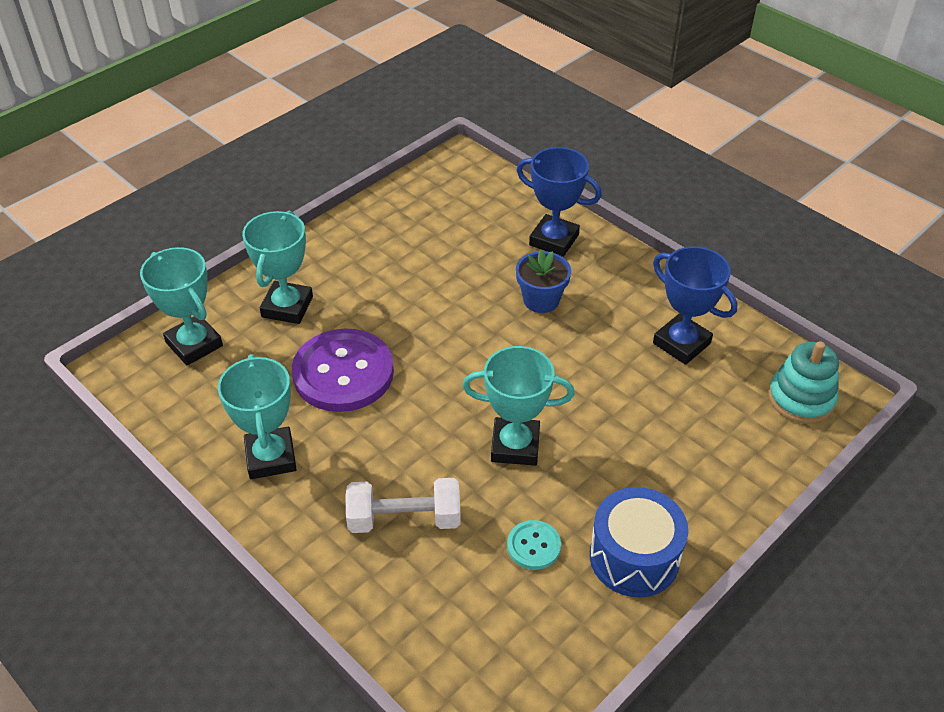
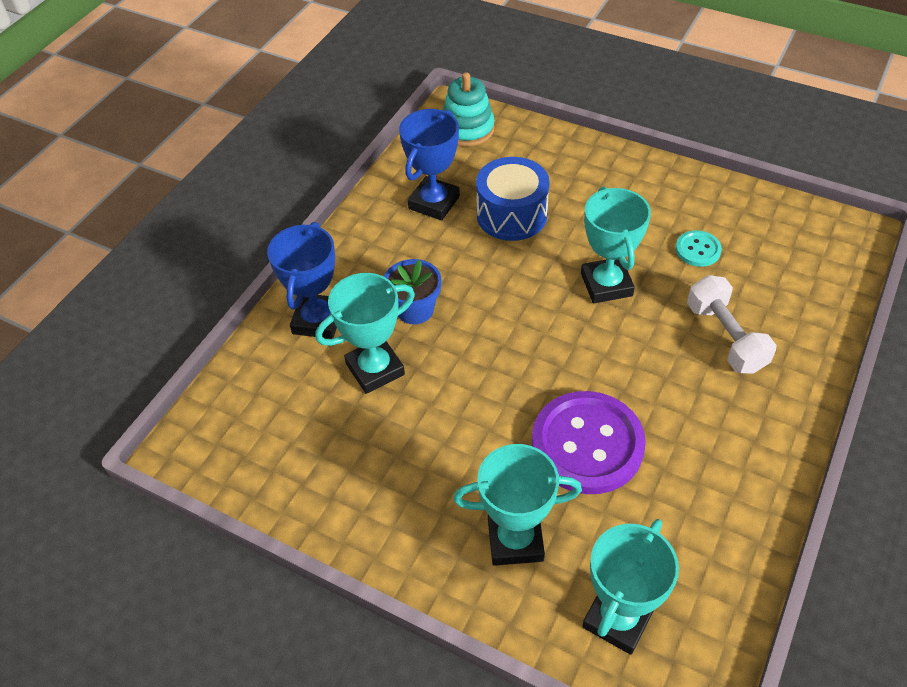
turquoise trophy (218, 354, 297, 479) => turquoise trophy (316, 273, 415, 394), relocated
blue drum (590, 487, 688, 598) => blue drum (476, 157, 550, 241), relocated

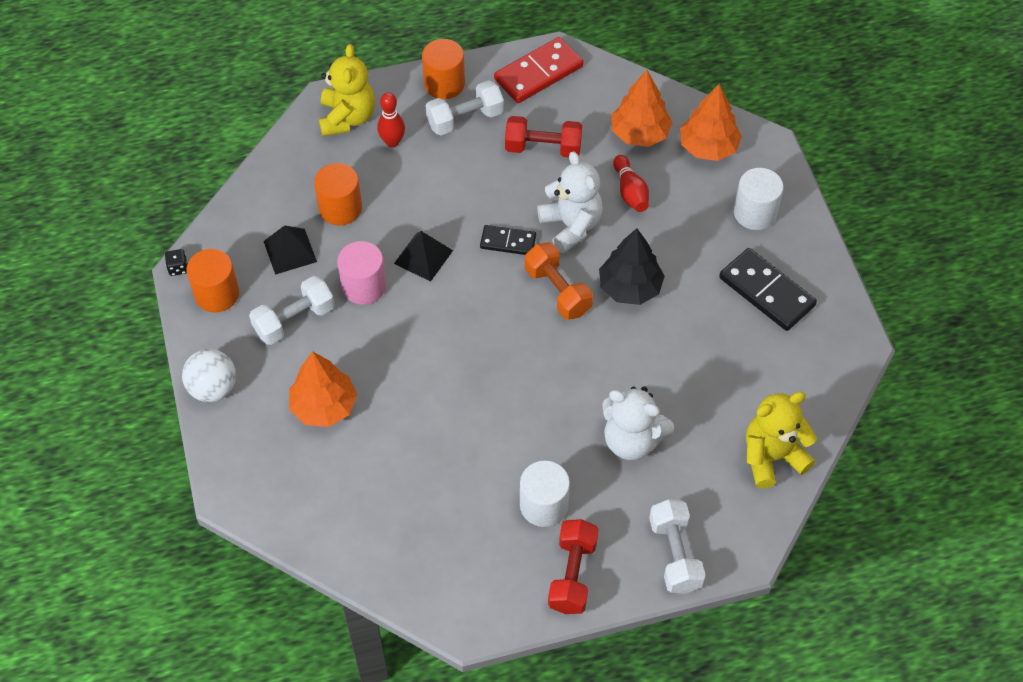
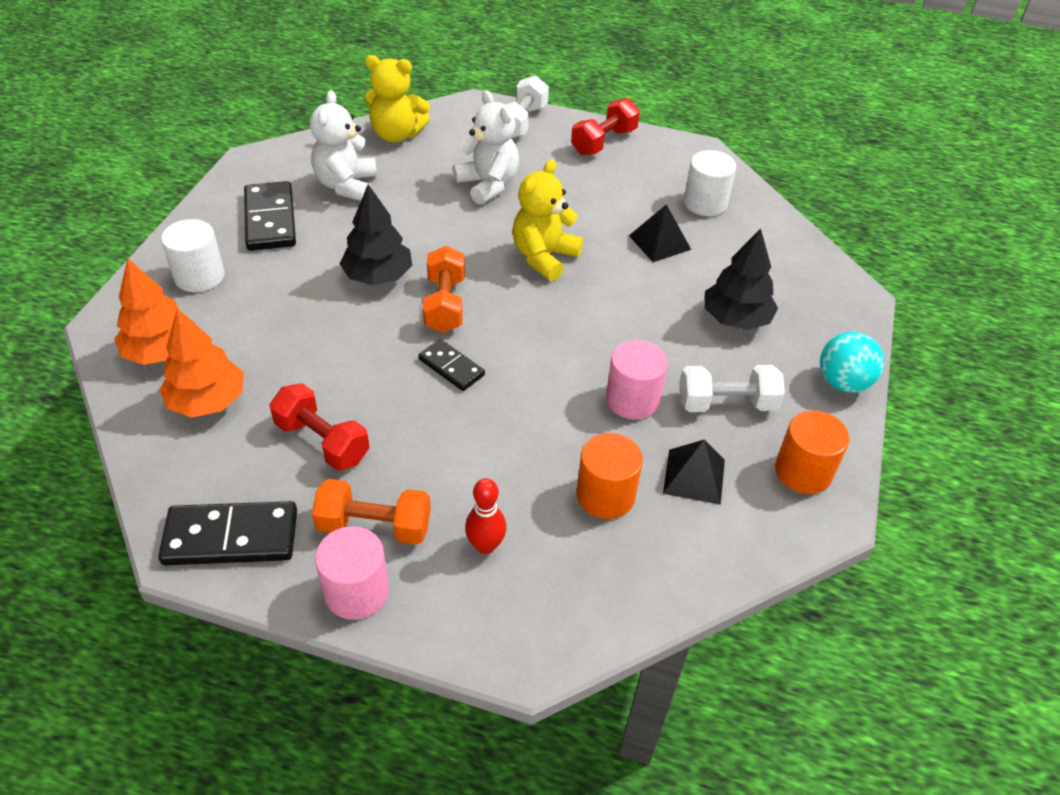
black dice (165, 249, 187, 276) => nothing
red bowling pin (613, 155, 649, 212) => nothing
yellow teddy bear (319, 44, 375, 137) => yellow teddy bear (512, 159, 583, 281), relocated
black pyramid (394, 231, 453, 282) => black pyramid (629, 204, 691, 262), relocated
white cylinder (520, 461, 570, 527) => white cylinder (683, 150, 737, 216), relocated
white teddy bear (537, 151, 603, 253) => white teddy bear (310, 90, 377, 201), relocated
white ball (182, 349, 236, 402) => turquoise ball (820, 332, 884, 393)
orange tree (289, 351, 357, 427) => black tree (705, 228, 778, 330)
orange cylinder (422, 39, 465, 99) => pink cylinder (315, 526, 389, 620)
white dumbbell (426, 80, 504, 135) => orange dumbbell (312, 479, 431, 545)
red domino (494, 37, 583, 103) => black domino (158, 501, 297, 565)

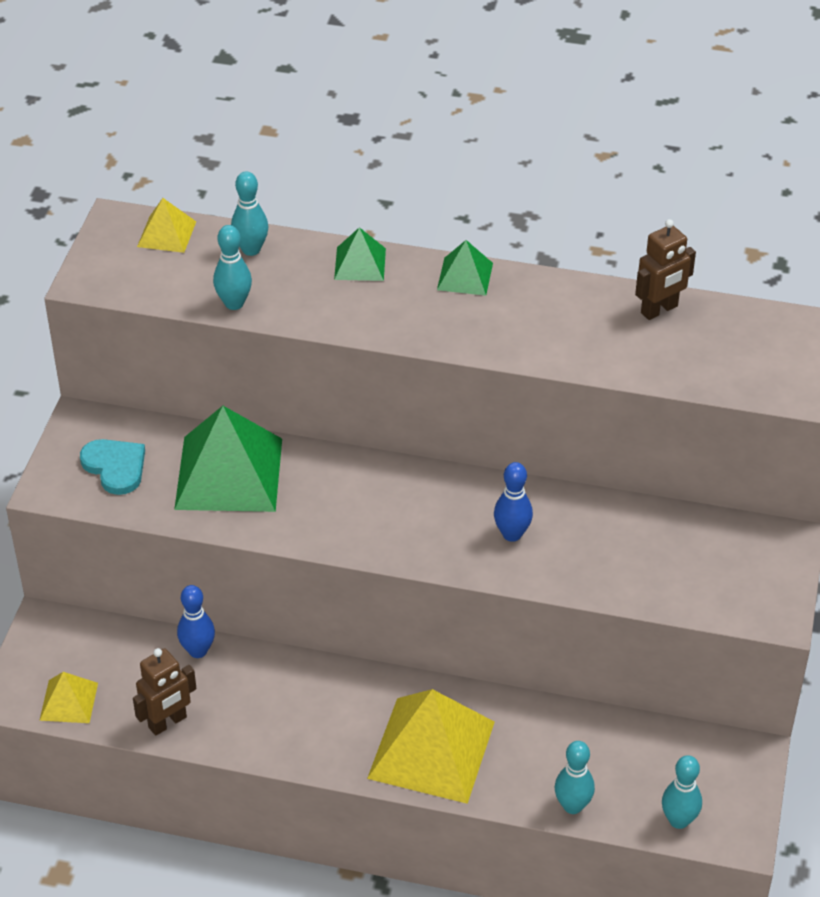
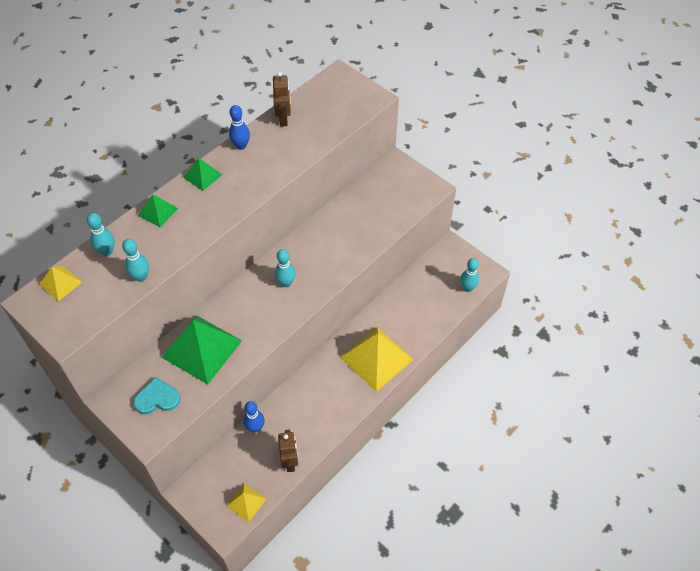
blue bowling pin (494, 462, 533, 542) => blue bowling pin (229, 105, 250, 150), relocated
turquoise bowling pin (555, 741, 595, 814) => turquoise bowling pin (275, 249, 296, 287), relocated

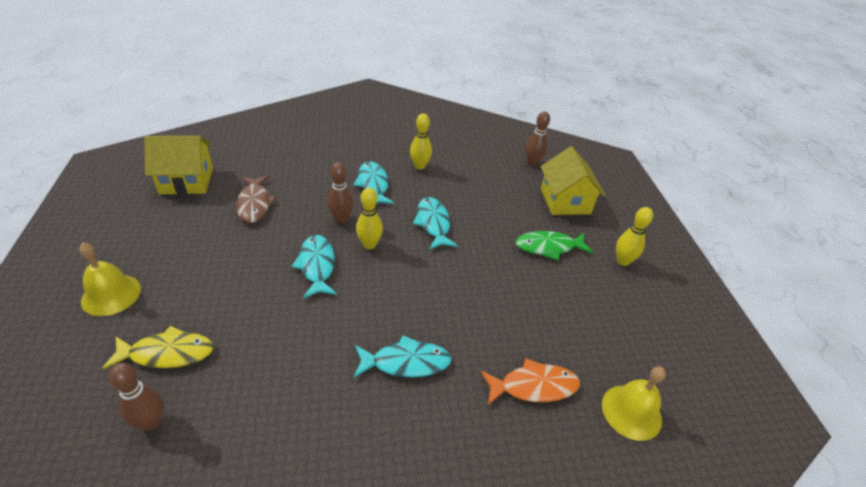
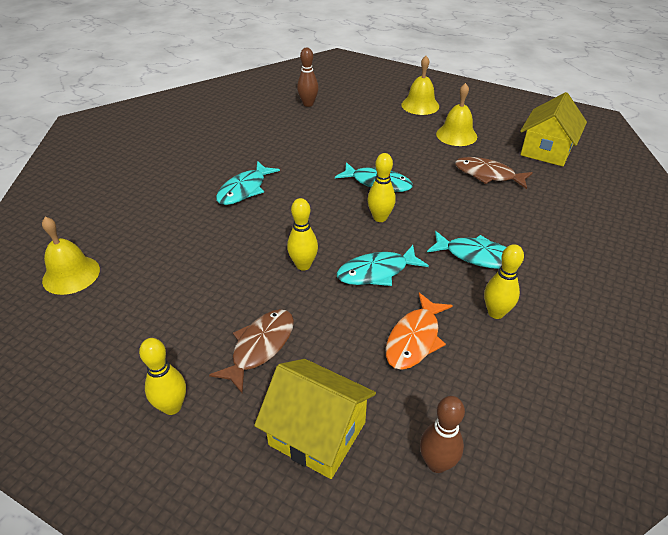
yellow fish (102, 326, 214, 369) => nothing
brown bowling pin (328, 163, 353, 223) => nothing
nothing => yellow bowling pin (287, 198, 318, 271)
nothing => yellow bell (436, 83, 477, 146)
orange fish (481, 358, 580, 405) => orange fish (385, 293, 453, 370), relocated
green fish (516, 231, 593, 260) => brown fish (209, 309, 294, 394)
turquoise fish (413, 197, 458, 250) => turquoise fish (337, 245, 429, 286), 135 degrees clockwise

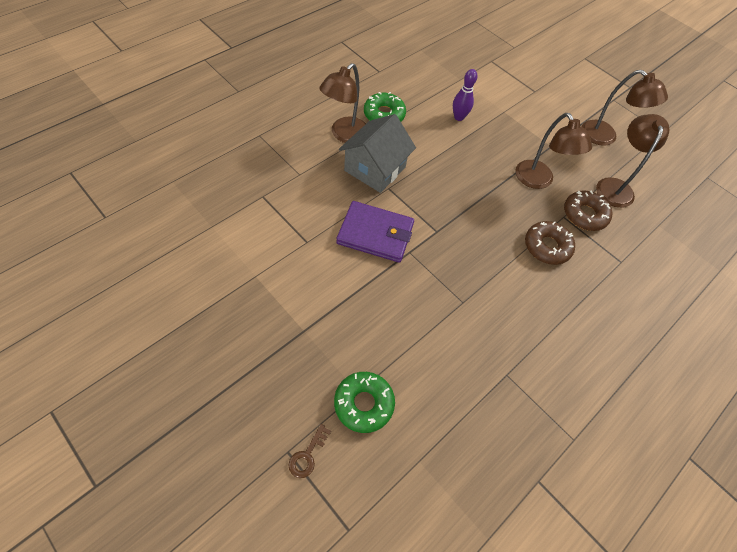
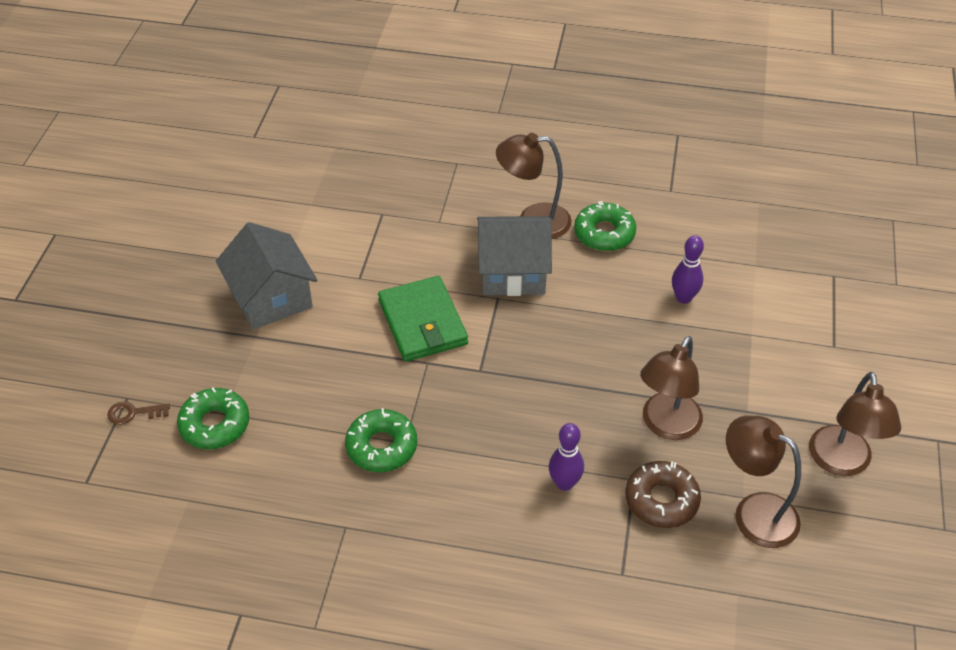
nothing => grey house (216, 222, 318, 330)
nothing => green donut (345, 408, 417, 472)
brown donut (525, 221, 575, 265) => purple bowling pin (549, 423, 584, 491)
purple wallet (336, 201, 414, 263) => green wallet (378, 276, 468, 362)
brown lamp (596, 114, 669, 208) => brown lamp (726, 415, 801, 548), 120 degrees counterclockwise

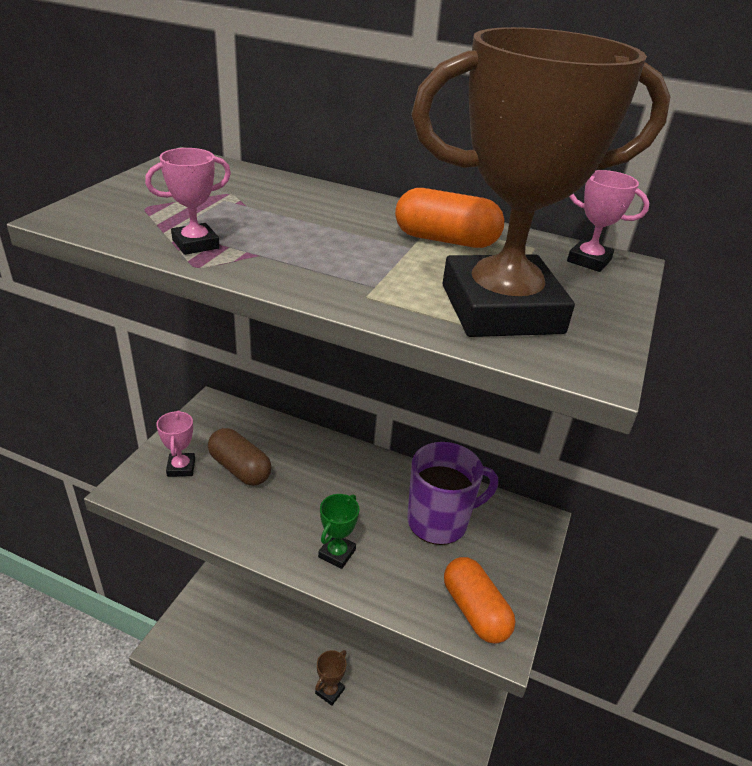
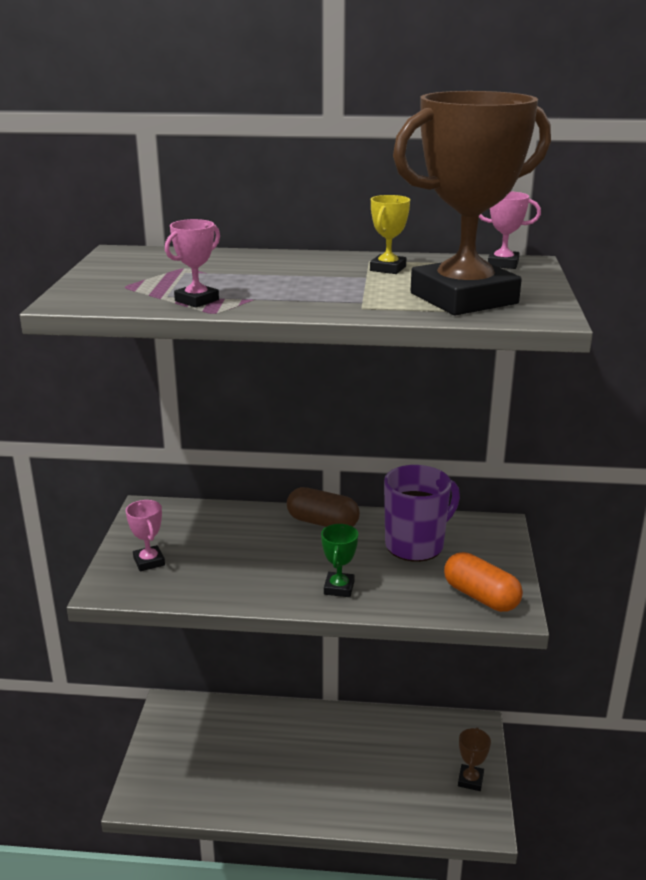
brown capsule (208, 428, 272, 486) => brown capsule (287, 487, 360, 527), relocated
brown trophy (315, 650, 346, 706) => brown trophy (458, 727, 491, 791), relocated
orange capsule (395, 188, 504, 248) => yellow trophy (370, 195, 410, 274)

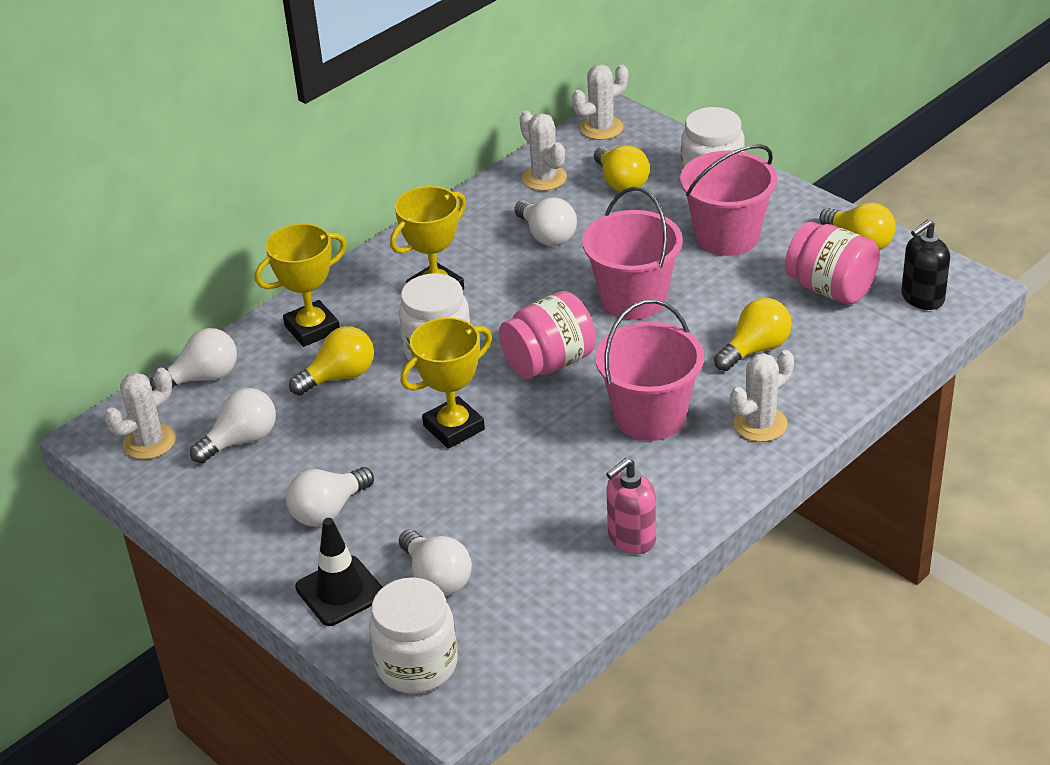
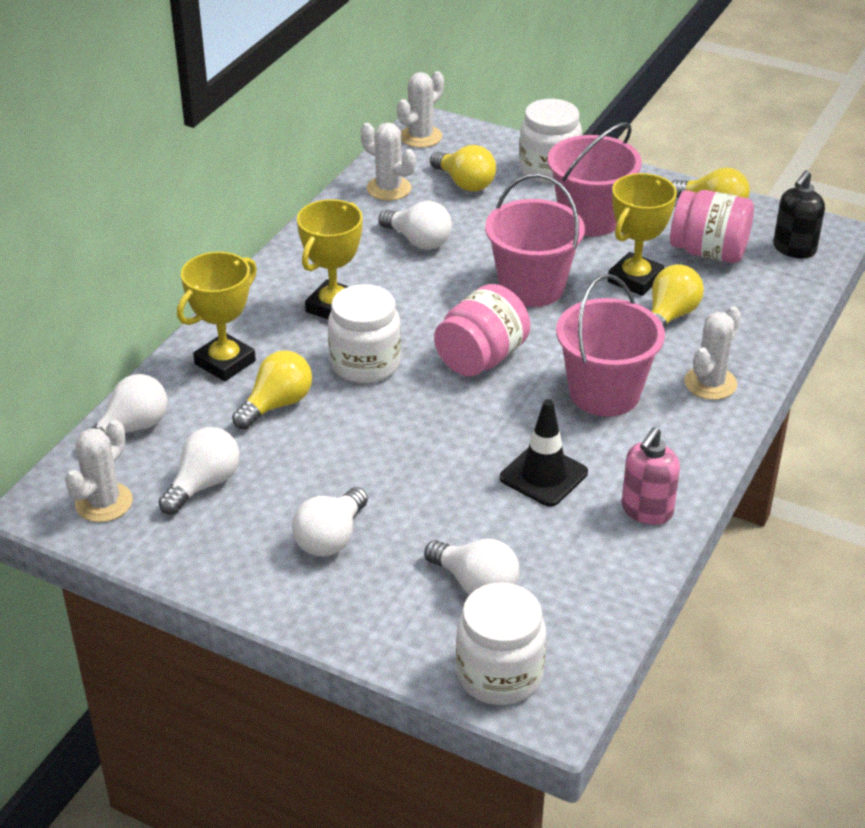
black traffic cone (295, 518, 383, 626) => black traffic cone (500, 399, 588, 507), relocated
yellow trophy (400, 317, 492, 449) => yellow trophy (608, 173, 677, 296), relocated

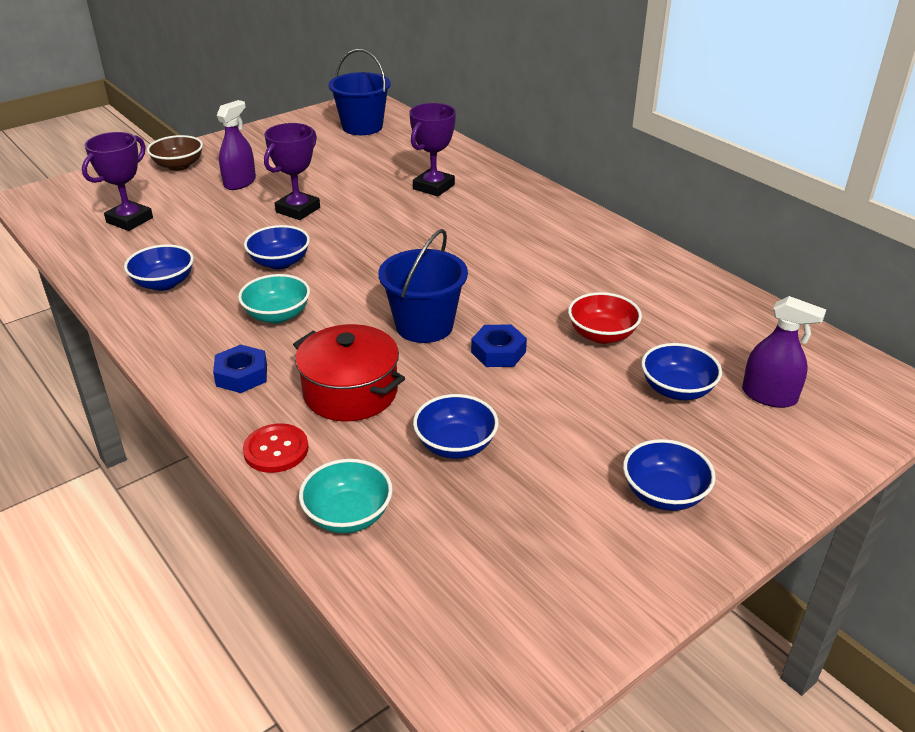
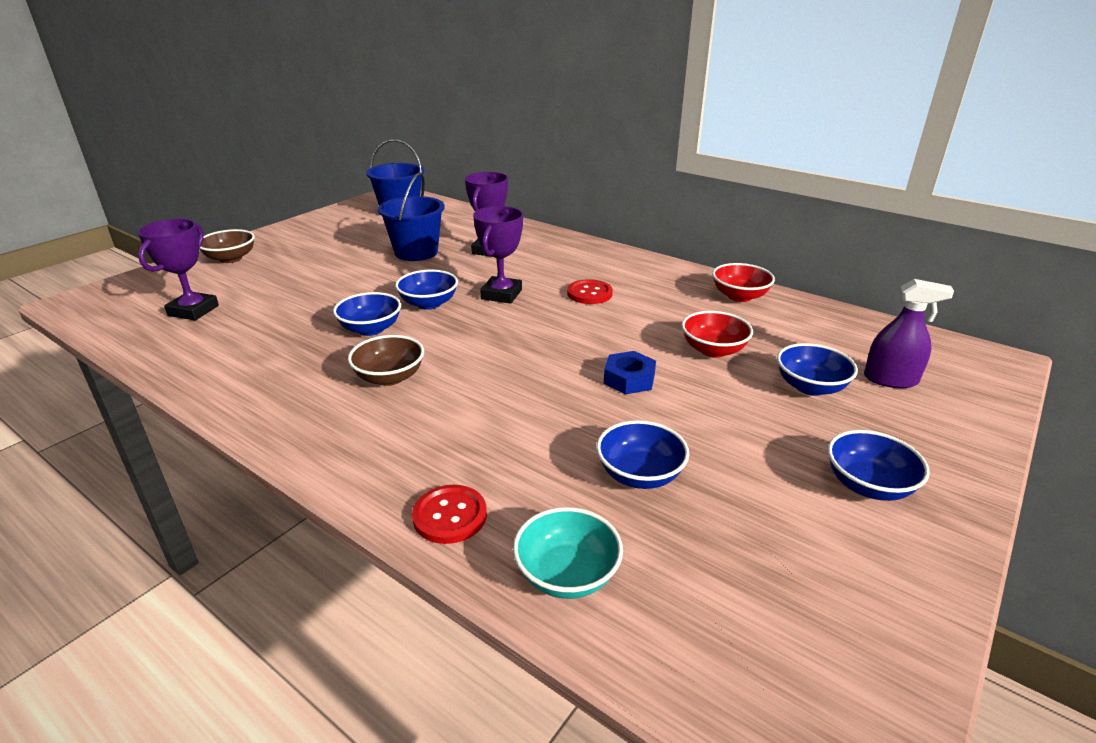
blue nut (213, 344, 267, 393) => nothing
purple spray bottle (217, 100, 256, 190) => nothing
red pot (293, 324, 405, 421) => nothing
nothing => red button (567, 279, 613, 304)
nothing => red bowl (712, 263, 775, 302)
blue bowl (124, 244, 194, 291) => blue bowl (395, 269, 458, 310), relocated
purple trophy (264, 123, 320, 220) => purple trophy (473, 206, 523, 304), relocated
blue bucket (378, 229, 468, 343) => blue bucket (378, 172, 445, 261), relocated
turquoise bowl (238, 274, 310, 323) => brown bowl (348, 335, 424, 386)

